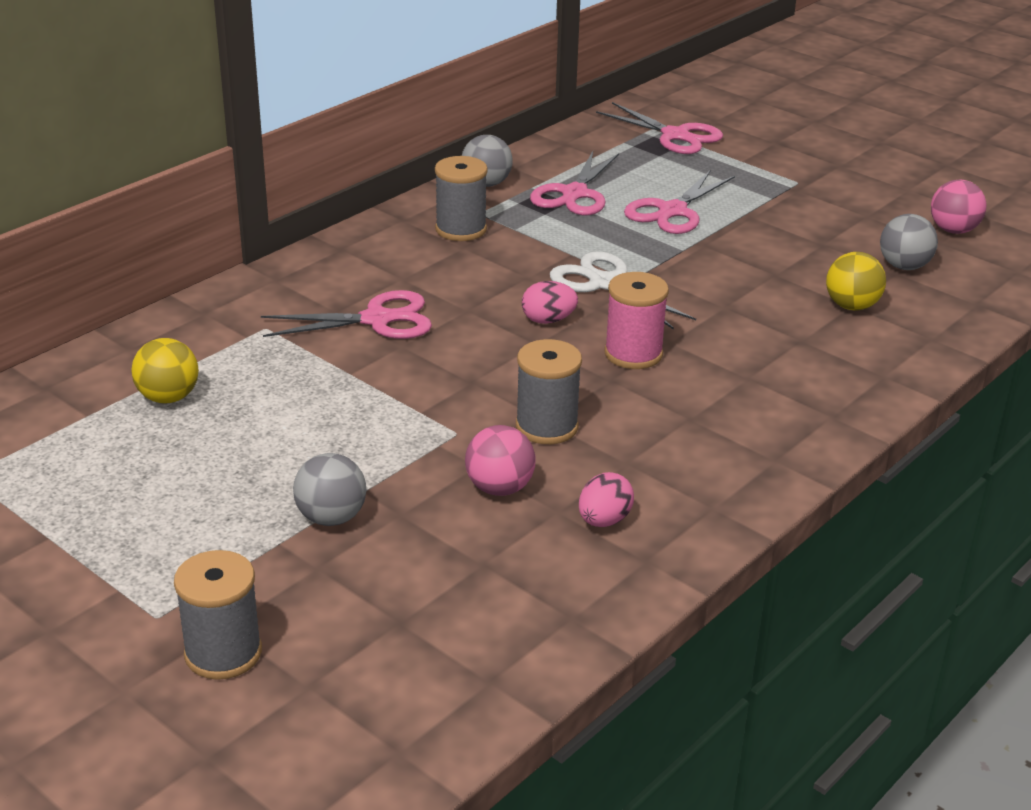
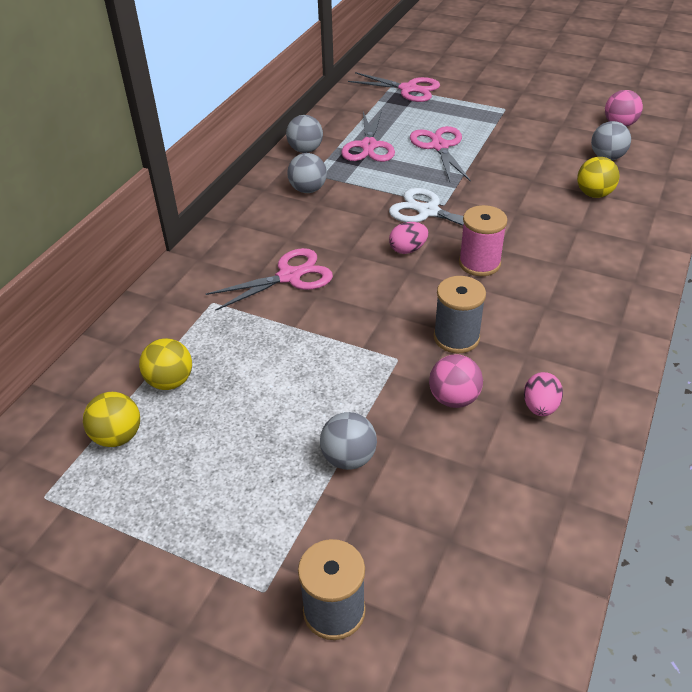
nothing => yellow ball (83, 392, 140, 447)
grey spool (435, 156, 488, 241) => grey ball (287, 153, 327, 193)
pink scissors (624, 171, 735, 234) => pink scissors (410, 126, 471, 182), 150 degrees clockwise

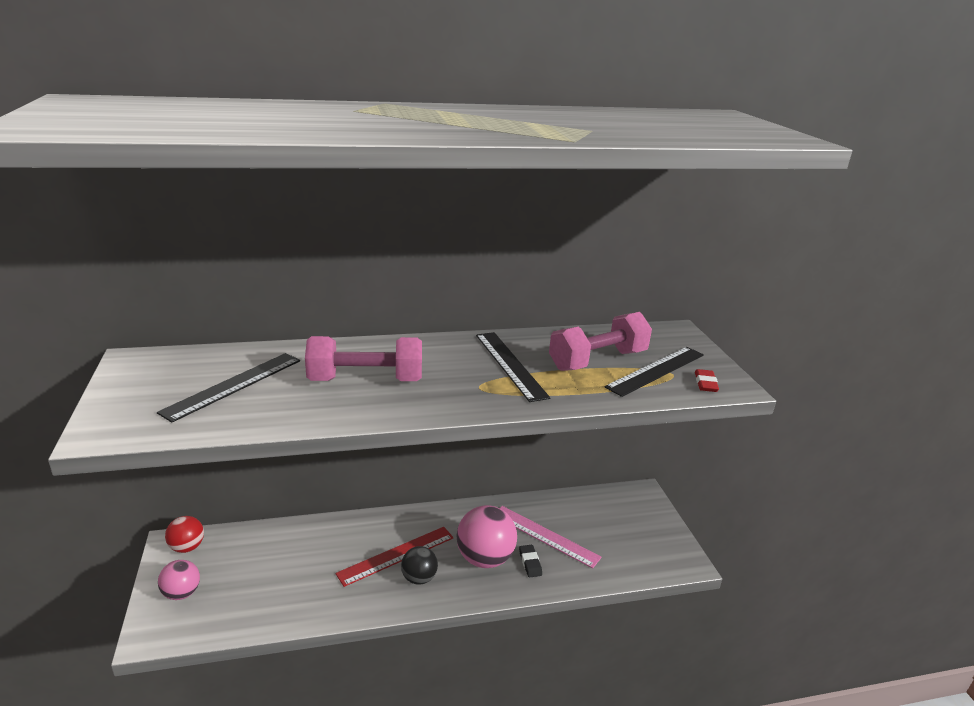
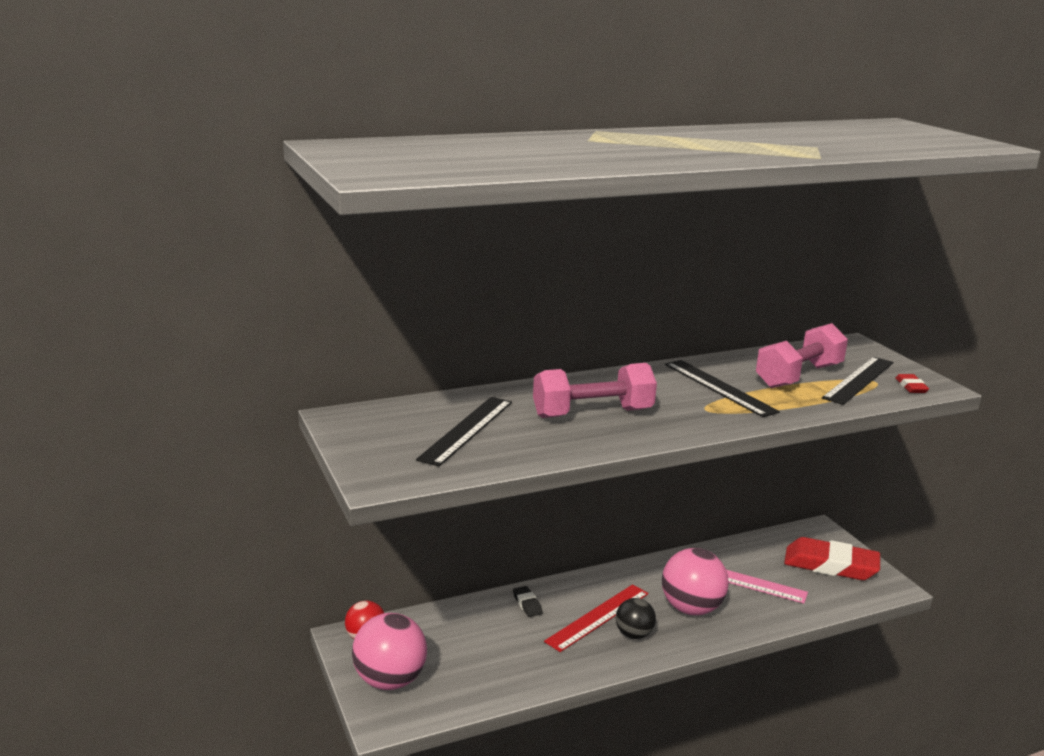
nothing => red eraser (784, 537, 880, 580)
black eraser (519, 545, 542, 578) => black eraser (513, 586, 543, 617), relocated
pink ball (158, 560, 200, 600) => pink ball (352, 613, 427, 690), x1.71

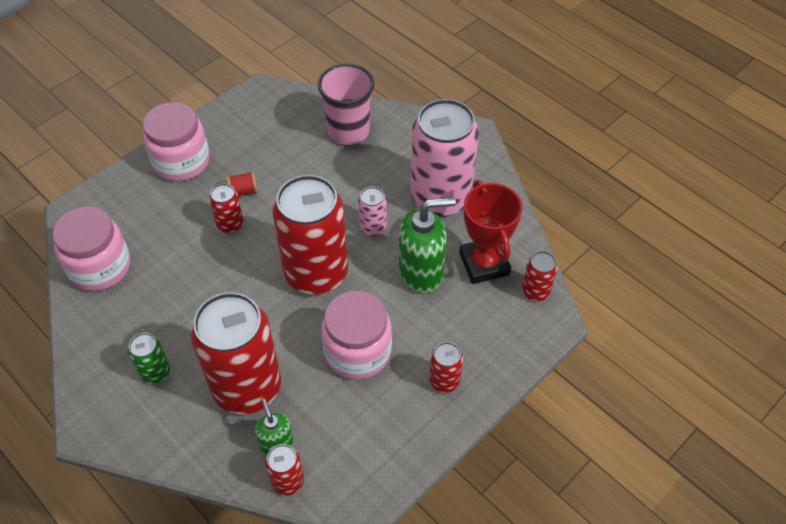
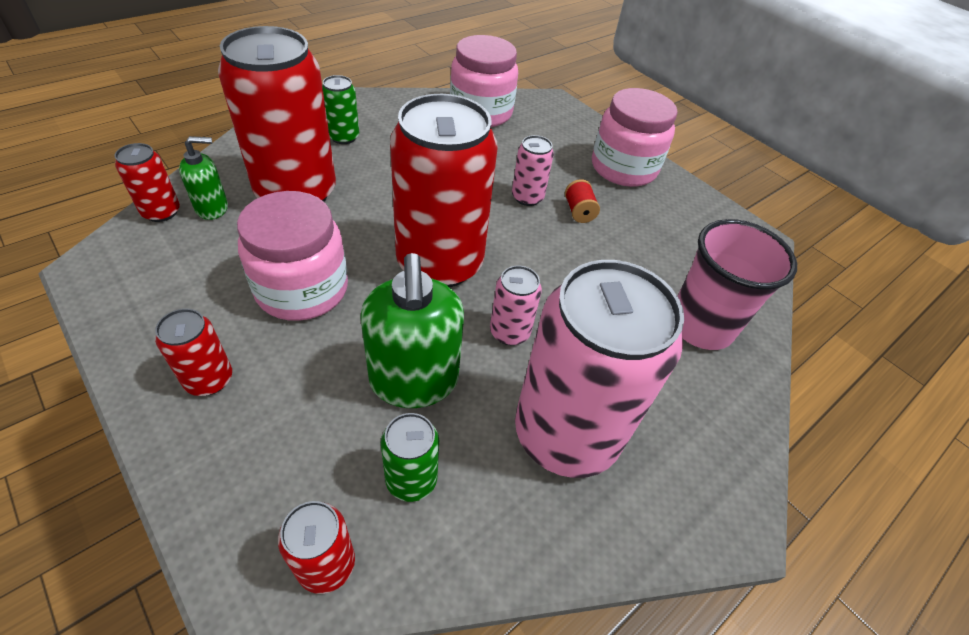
red trophy (459, 180, 522, 284) => green can (381, 413, 439, 502)
red can (209, 183, 243, 233) => pink can (512, 135, 554, 206)

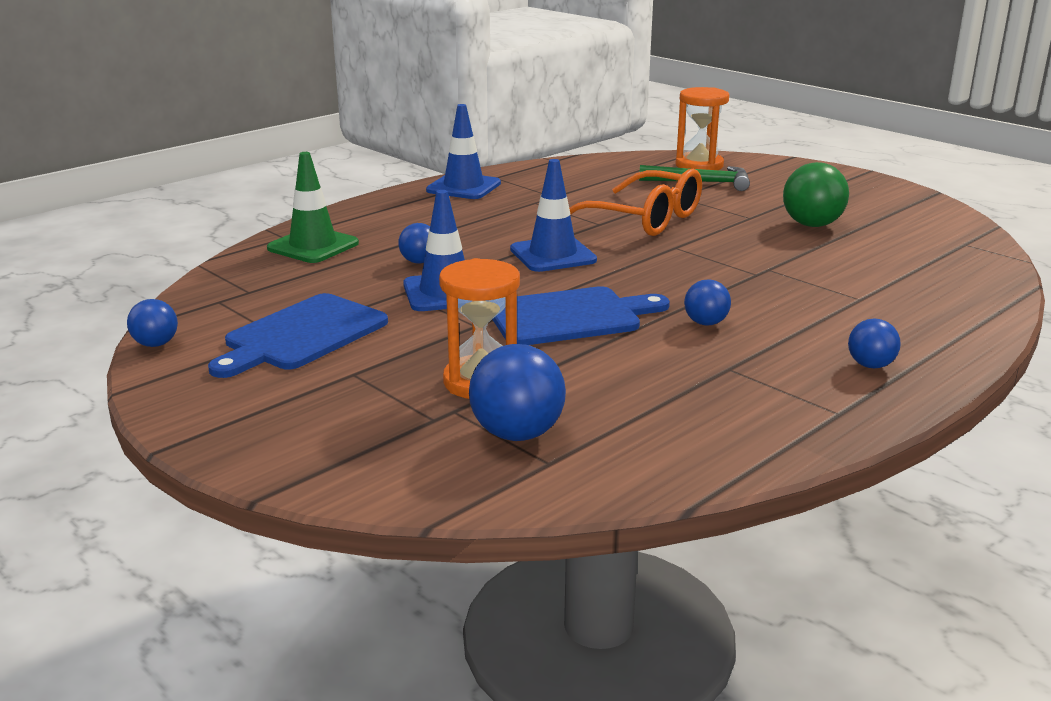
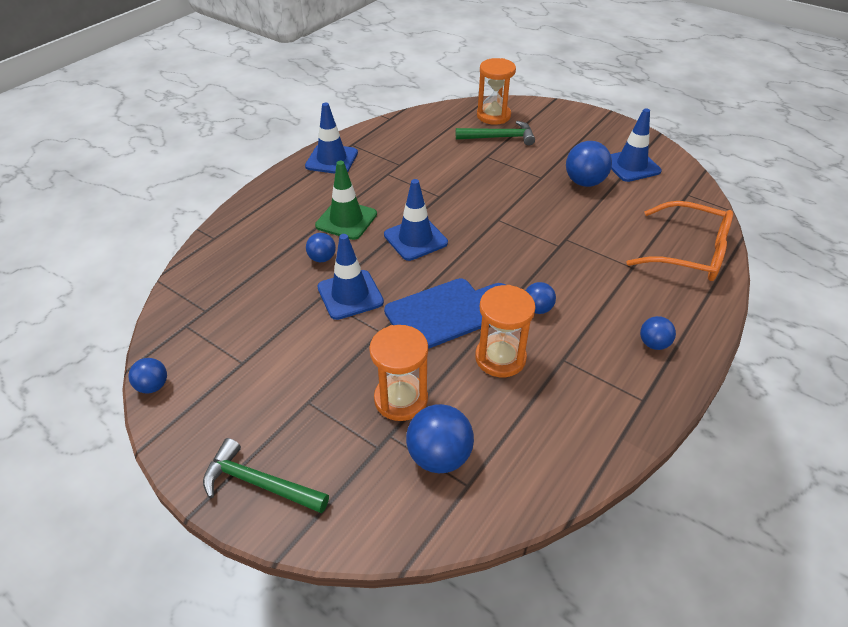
blue cutting board (208, 293, 388, 378) => nothing
nothing => green hammer (203, 438, 329, 513)
nothing => orange hourglass (475, 285, 536, 377)
nothing => blue traffic cone (611, 108, 662, 182)
green traffic cone (267, 152, 359, 263) => green traffic cone (315, 161, 377, 240), relocated
orange glasses (569, 169, 702, 236) => orange glasses (626, 201, 733, 281), relocated
green ball (783, 162, 849, 227) => blue ball (566, 141, 612, 187)

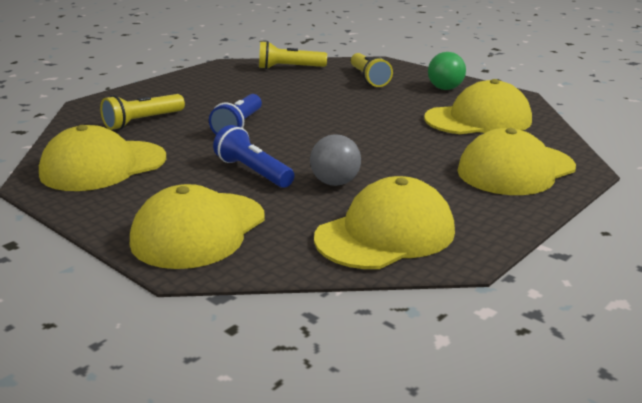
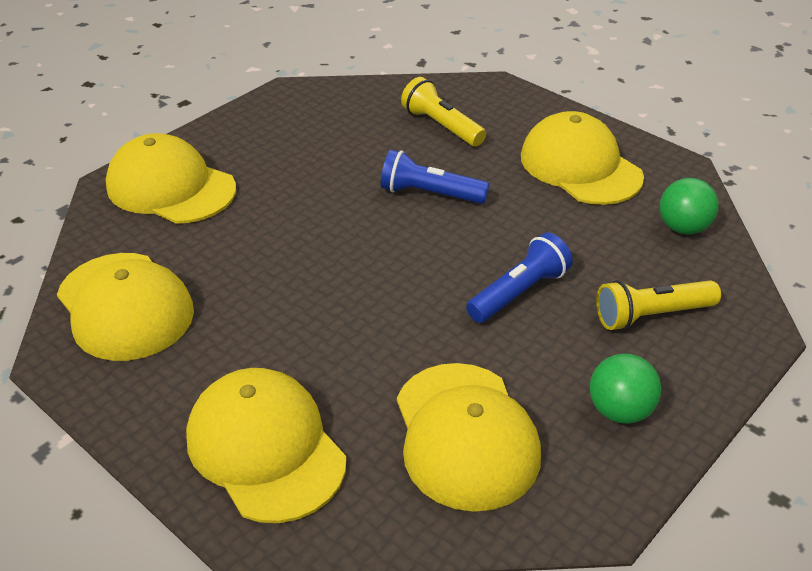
grey ball (310, 134, 361, 186) => nothing
yellow cap (39, 125, 166, 191) => yellow cap (521, 111, 644, 205), relocated
blue flashlight (213, 125, 294, 188) => blue flashlight (466, 233, 572, 323), relocated
yellow flashlight (259, 41, 327, 69) => green ball (660, 178, 719, 234)

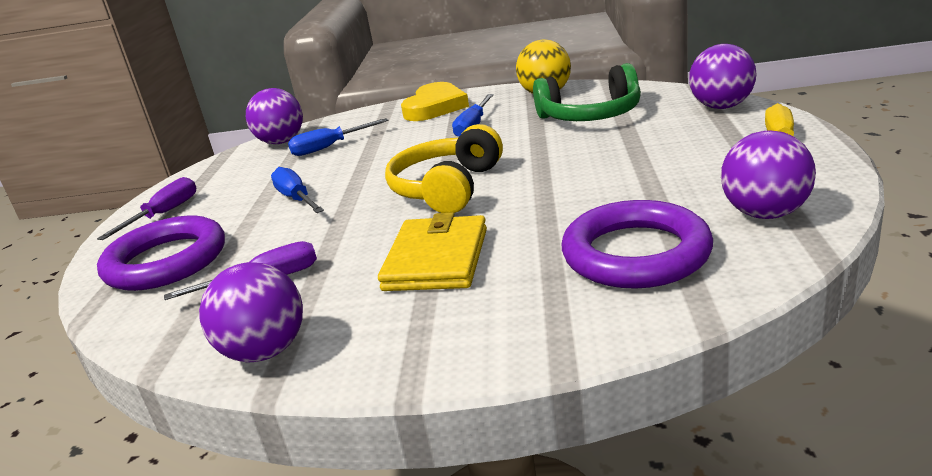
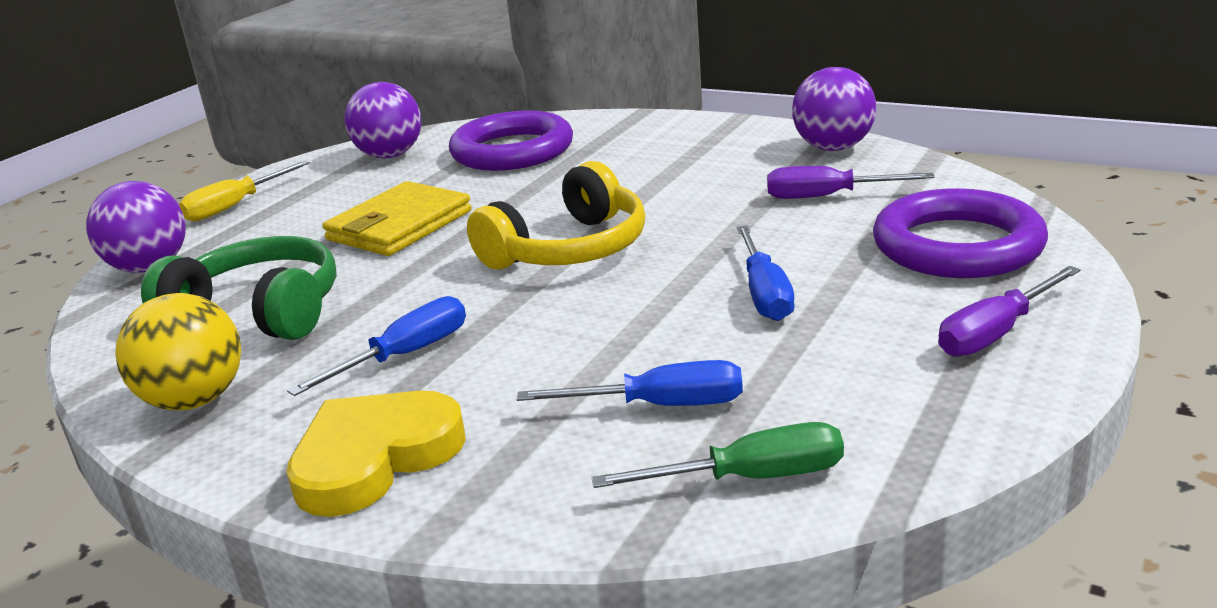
yellow wallet (378, 212, 487, 291) => yellow wallet (322, 181, 472, 256), relocated
purple ball (246, 88, 303, 144) => green screwdriver (591, 422, 844, 488)

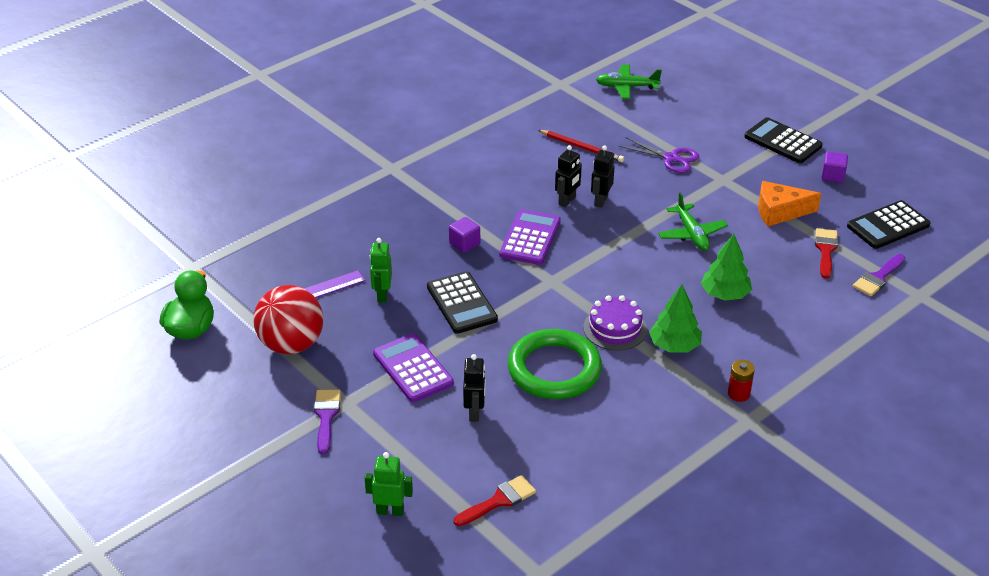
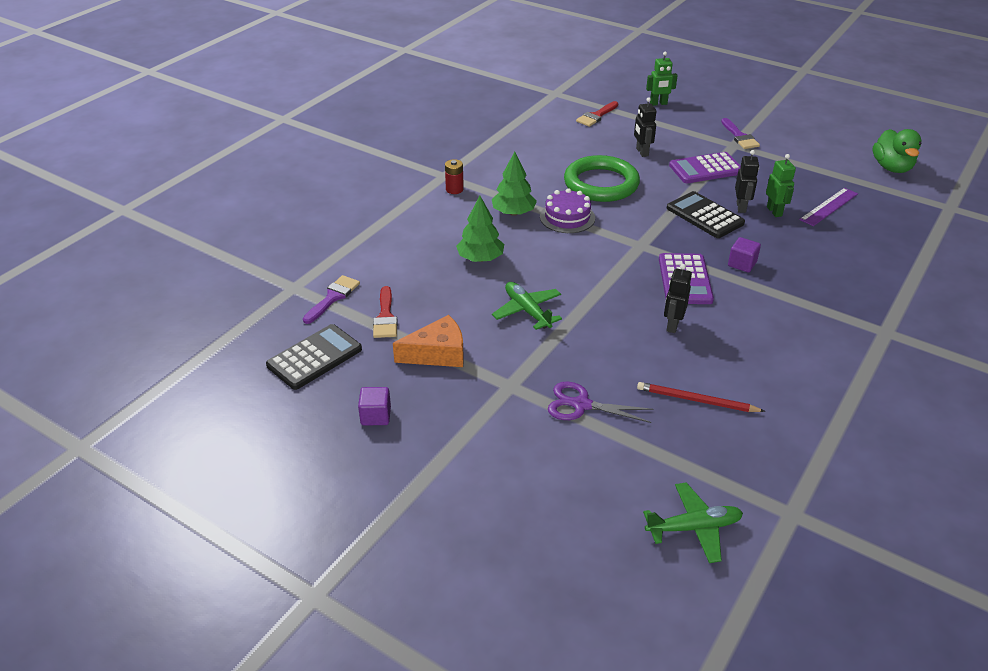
red ball (253, 285, 323, 354) => nothing
black calculator (744, 117, 823, 163) => nothing
black robot (591, 145, 615, 208) => black robot (735, 150, 759, 213), relocated
purple calculator (373, 334, 454, 402) => purple calculator (669, 152, 741, 183), 120 degrees clockwise

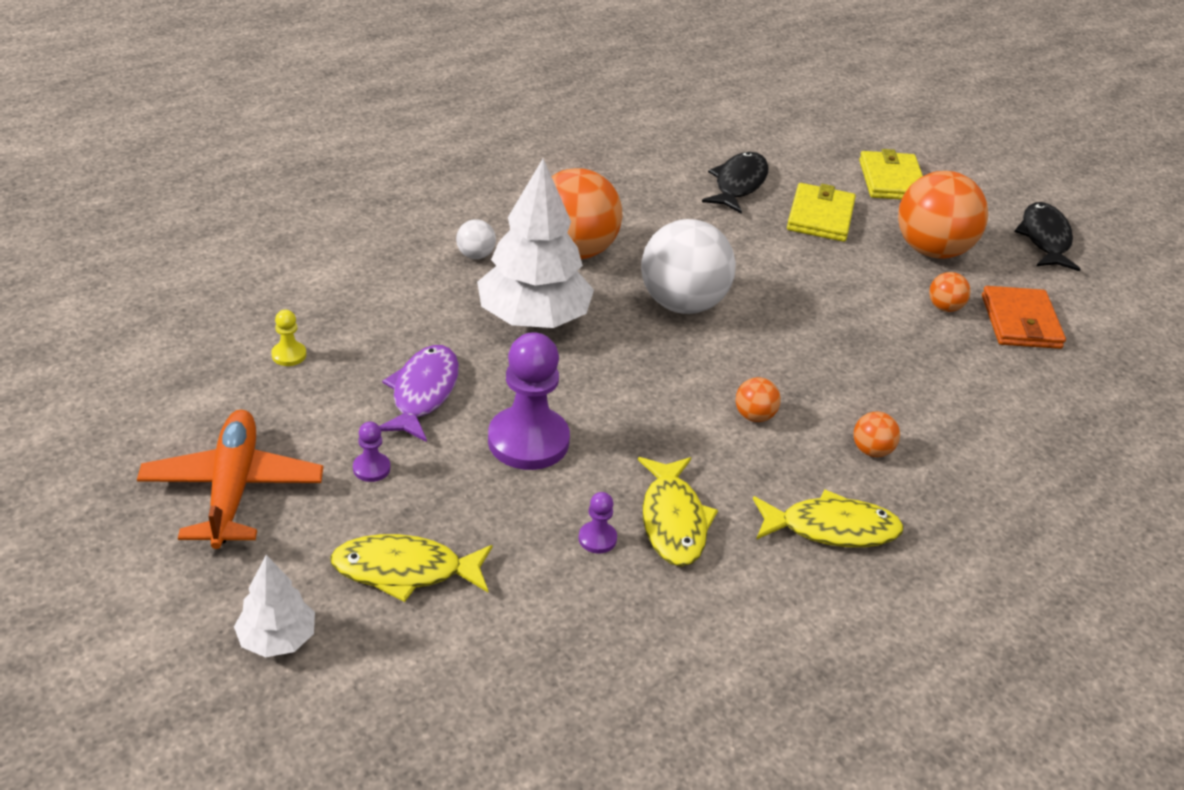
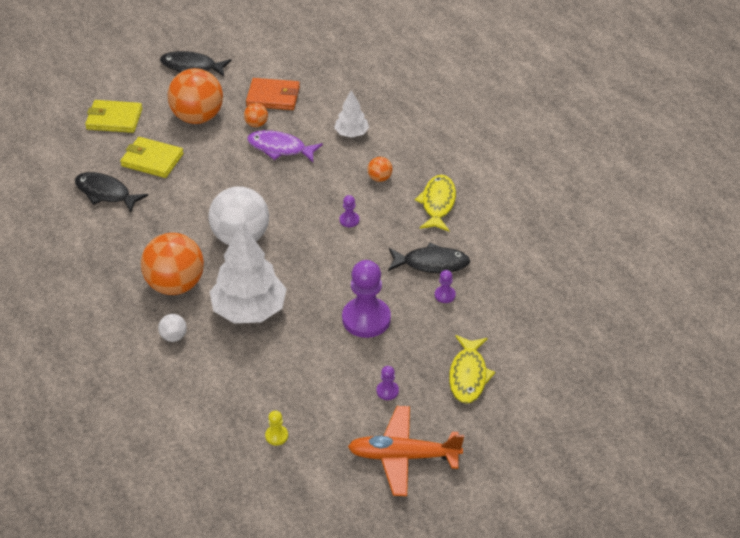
white tree (234, 555, 315, 657) => white tree (334, 90, 369, 138), relocated
purple fish (379, 345, 459, 442) => purple fish (247, 130, 323, 162), relocated
orange ball (736, 377, 781, 422) => purple pawn (340, 195, 359, 227)
yellow fish (638, 457, 718, 566) => black fish (388, 243, 470, 273)

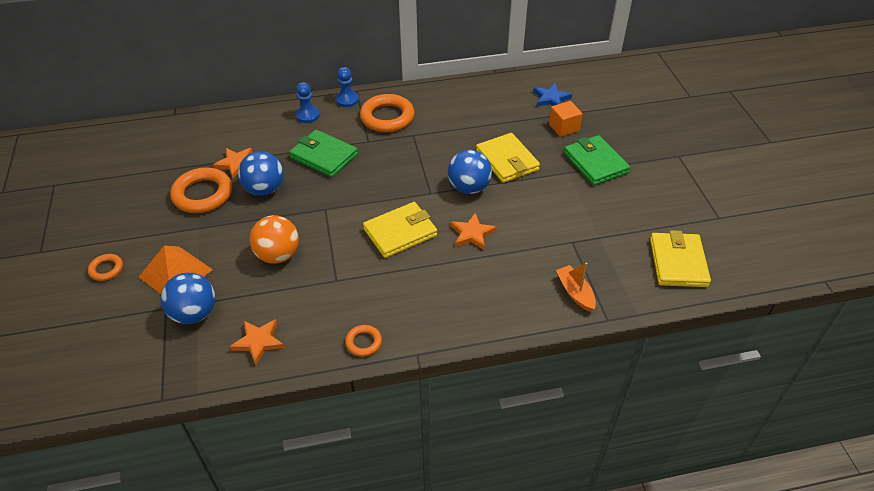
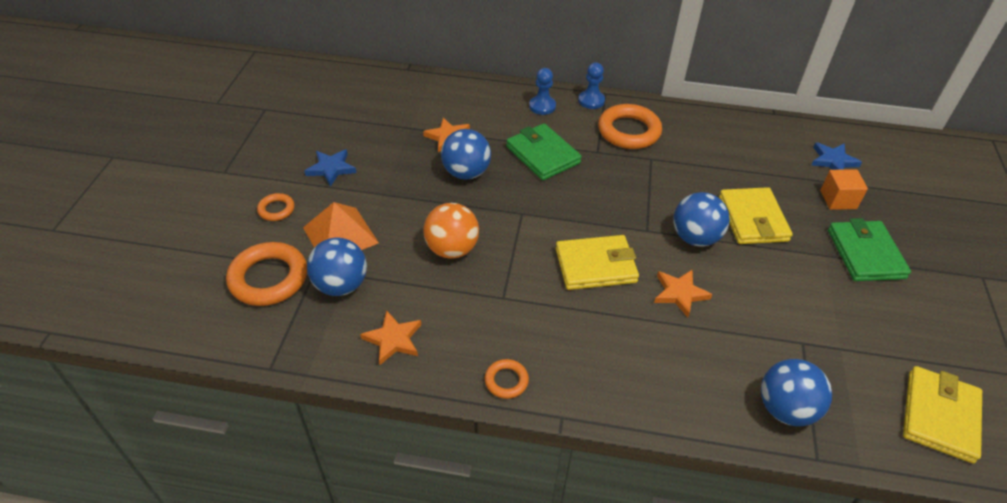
nothing => blue star (305, 149, 357, 187)
orange ring (170, 167, 232, 213) => orange ring (226, 242, 307, 306), relocated
orange boat (556, 262, 596, 312) => blue ball (761, 359, 832, 426)

